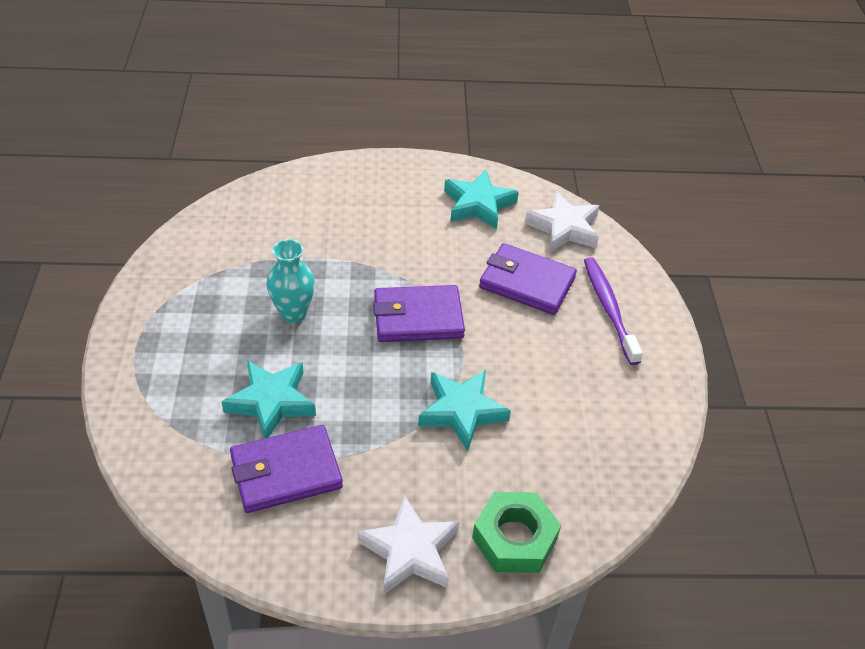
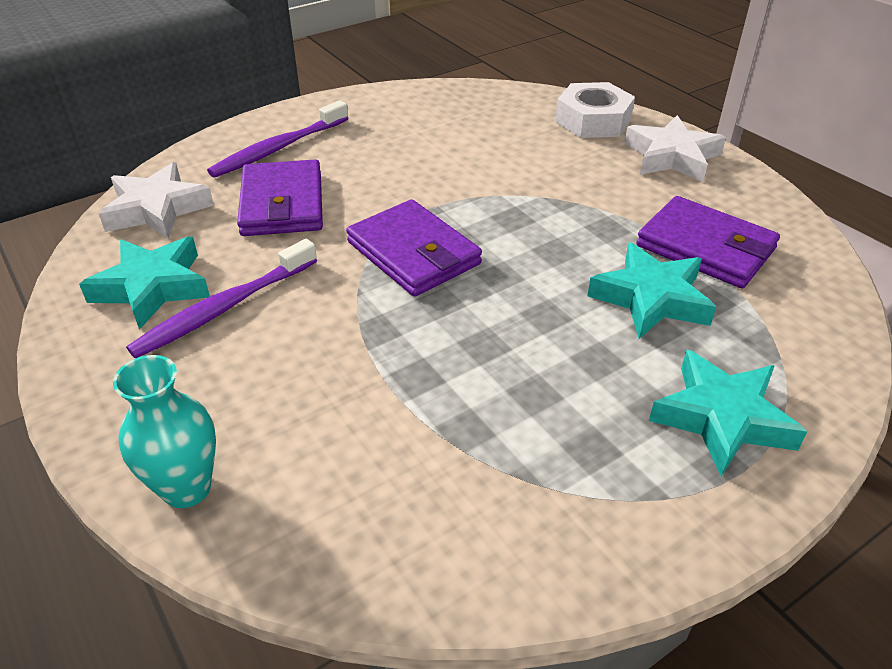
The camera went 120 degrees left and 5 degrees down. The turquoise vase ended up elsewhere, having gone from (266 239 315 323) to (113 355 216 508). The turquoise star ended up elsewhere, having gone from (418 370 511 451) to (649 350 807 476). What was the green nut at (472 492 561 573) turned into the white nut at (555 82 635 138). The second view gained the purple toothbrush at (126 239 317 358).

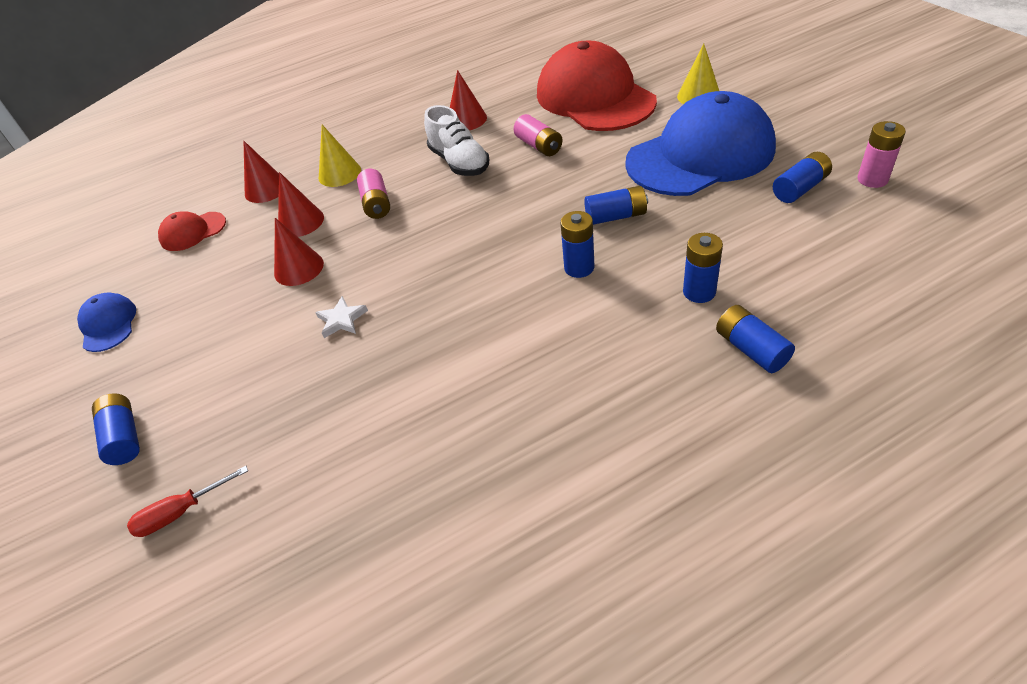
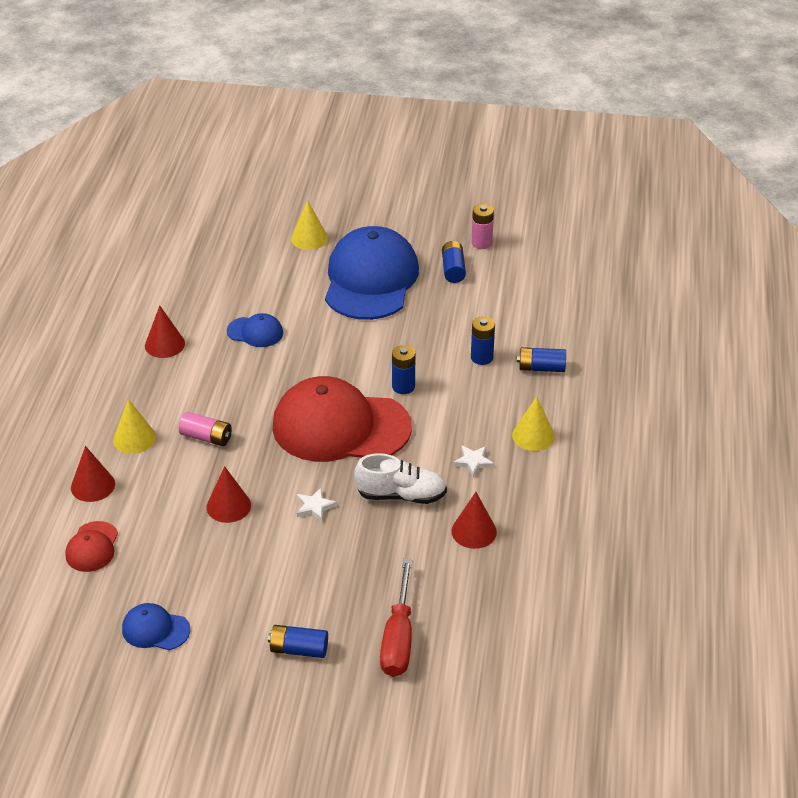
The camera went 60 degrees left and 5 degrees down. The size of the red screwdriver at (127 466 248 537) changed by a factor of 1.71. The red cone ended up elsewhere, having gone from (278 172 324 237) to (451 492 497 549). The white shoe ended up elsewhere, having gone from (424 105 489 176) to (354 453 447 504). Where the pink battery stood at (514 114 562 156), the blue cap came to stand at (227 313 283 347). The red cap ended up elsewhere, having gone from (537 40 657 131) to (272 376 412 462). The second view lost the blue battery at (585 186 648 225). The second view gained the white star at (453 445 494 477). The second view gained the yellow cone at (512 396 555 451).

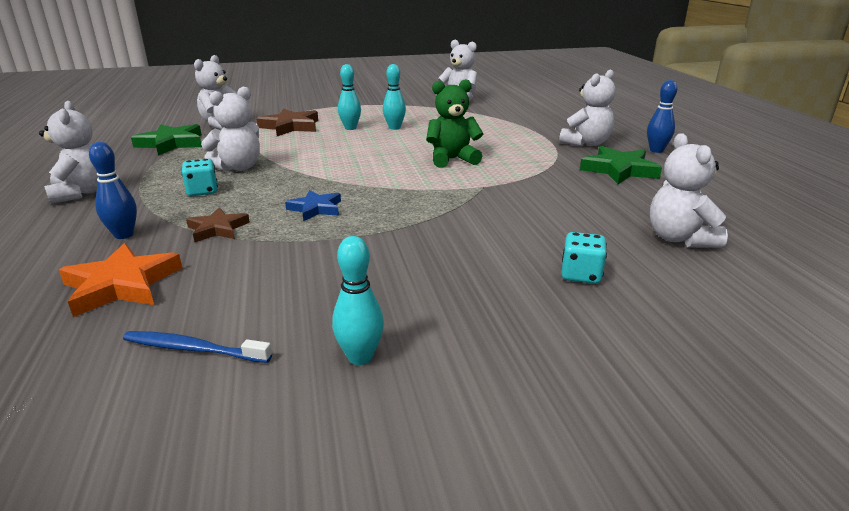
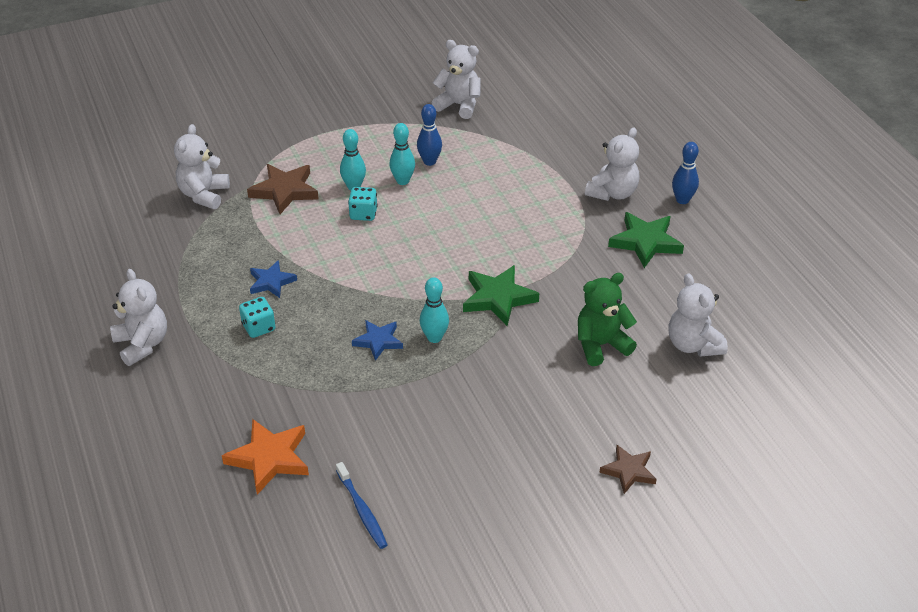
The camera went 10 degrees left and 15 degrees up. The blue bowling pin ended up elsewhere, having gone from (89 142 137 239) to (417 104 442 166). The blue toothbrush at (123 331 272 363) ended up facing another way, 120 degrees counterclockwise from before. The green star ended up elsewhere, having gone from (131 124 202 156) to (463 265 539 326). The brown star ended up elsewhere, having gone from (186 208 250 242) to (599 445 657 494). Where the white teddy bear stood at (201 87 260 171), the blue star came to stand at (250 260 297 298). The turquoise bowling pin ended up elsewhere, having gone from (332 236 384 365) to (420 277 449 343). The green teddy bear ended up elsewhere, having gone from (426 79 483 168) to (578 273 637 366). The turquoise dice ended up elsewhere, having gone from (561 232 607 284) to (348 187 378 221).

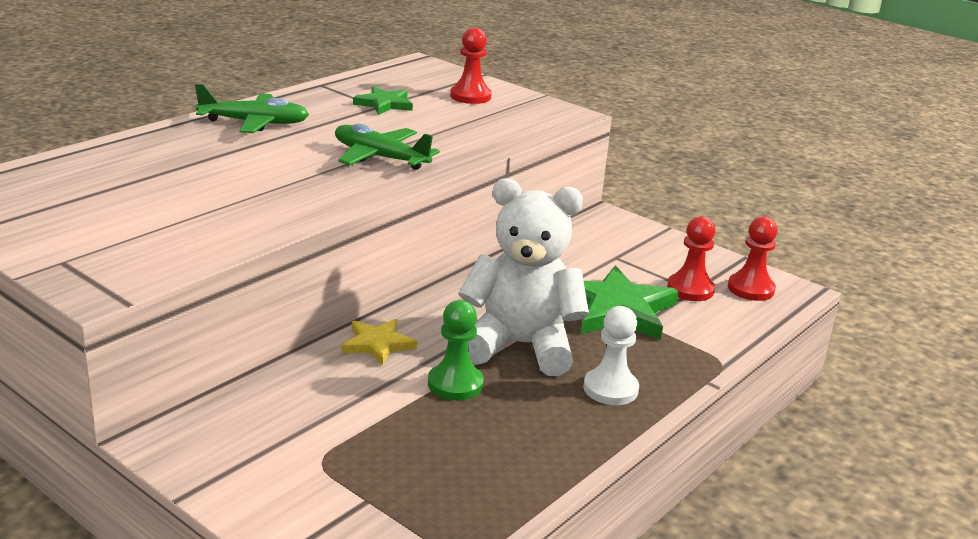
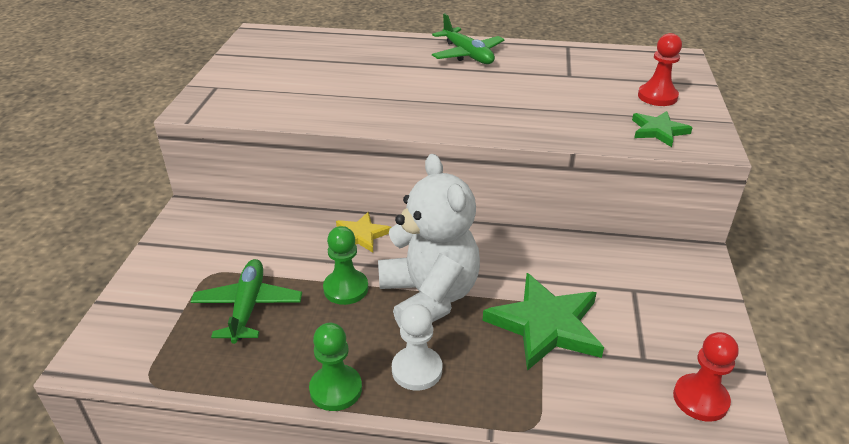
The camera went 60 degrees right and 10 degrees up. The green plane ended up elsewhere, having gone from (335 124 440 170) to (191 259 302 344). The green star ended up elsewhere, having gone from (353 86 413 115) to (632 111 693 147). The second view lost the red pawn at (667 216 715 301). The second view gained the green pawn at (309 323 362 411).

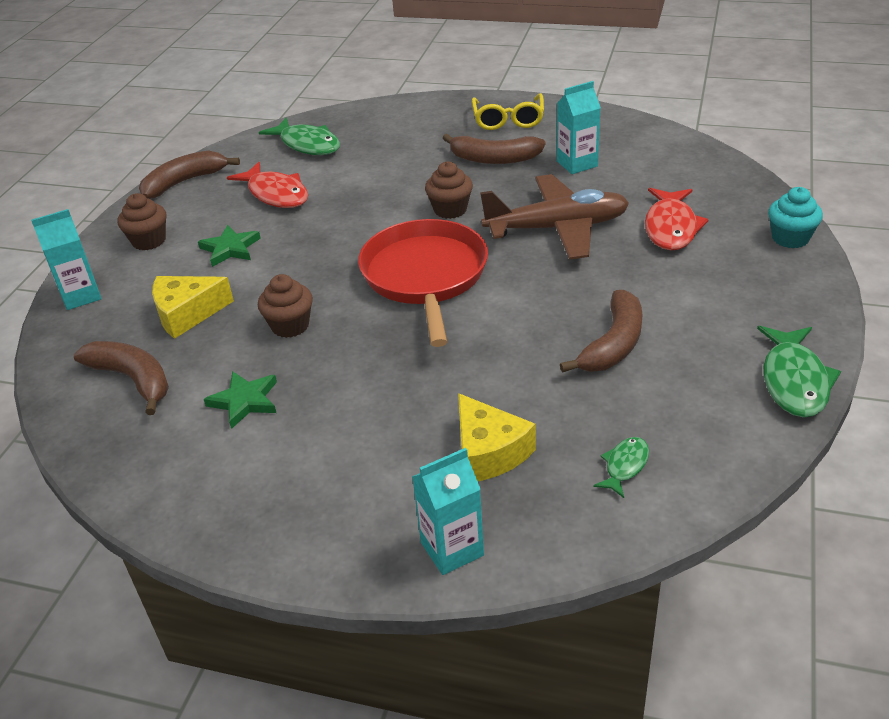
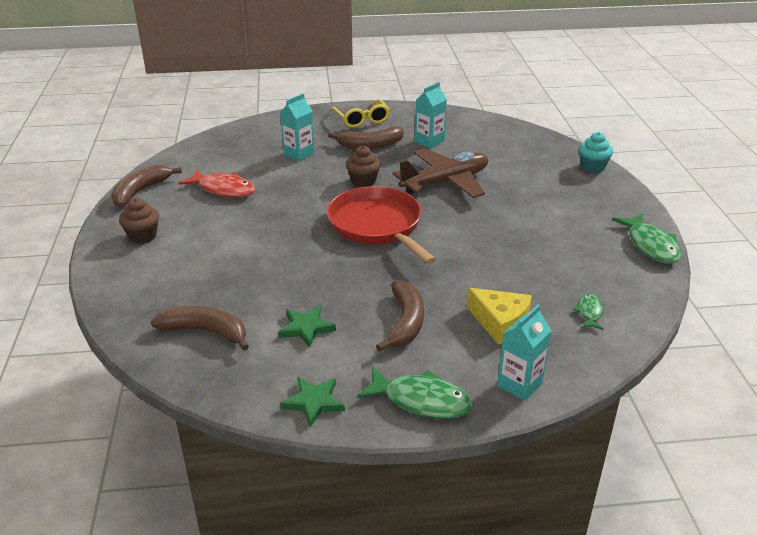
The camera went 25 degrees left and 5 degrees down. The turquoise carton ended up elsewhere, having gone from (31 209 102 310) to (280 93 314 161). The second view lost the yellow cheese at (152 276 234 339). The green star ended up elsewhere, having gone from (198 225 261 267) to (280 377 345 427). The second view lost the brown cupcake at (258 274 313 338). The green fish ended up elsewhere, having gone from (259 118 340 155) to (357 366 473 419). The brown banana ended up elsewhere, having gone from (560 290 642 373) to (376 280 424 352). The second view lost the red fish at (645 188 709 251).

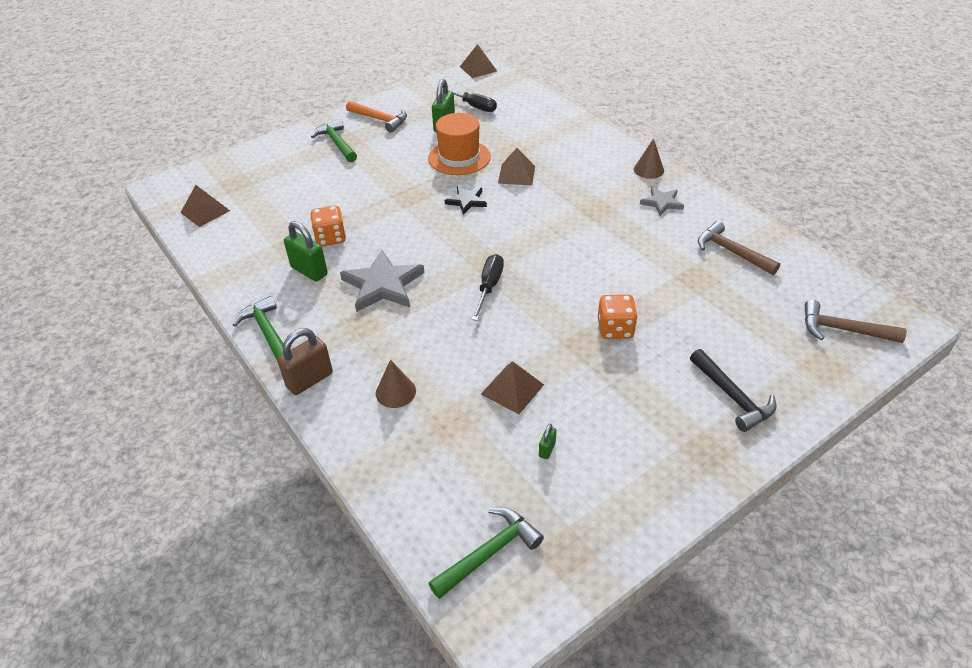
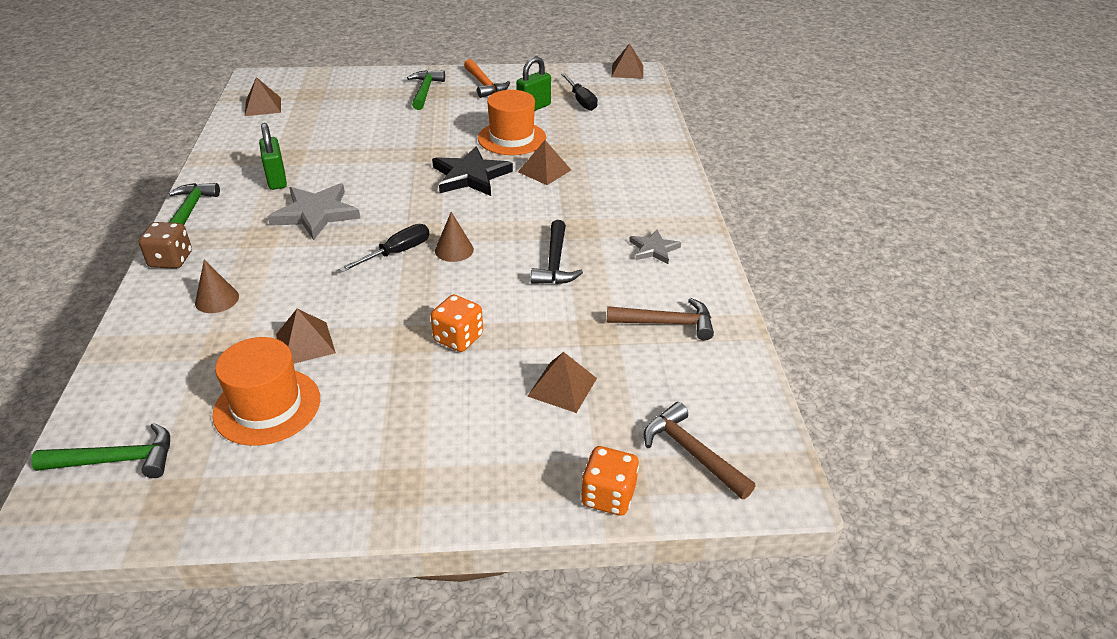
The camera went 30 degrees right and 5 degrees down. Where the brown padlock stood at (277 328 333 395), the brown dice came to stand at (139 222 192 269). The orange dice ended up elsewhere, having gone from (310 205 346 246) to (581 446 639 516). The size of the black star at (445 186 487 215) changed by a factor of 1.76. Where the green padlock stood at (539 424 557 459), the orange hat came to stand at (212 337 320 446). The brown cone ended up elsewhere, having gone from (634 138 664 179) to (435 212 474 262). The black hammer ended up elsewhere, having gone from (690 349 777 432) to (531 220 583 284). The brown hammer at (698 221 780 275) ended up facing another way, 105 degrees clockwise from before. The second view gained the brown pyramid at (527 352 597 413).

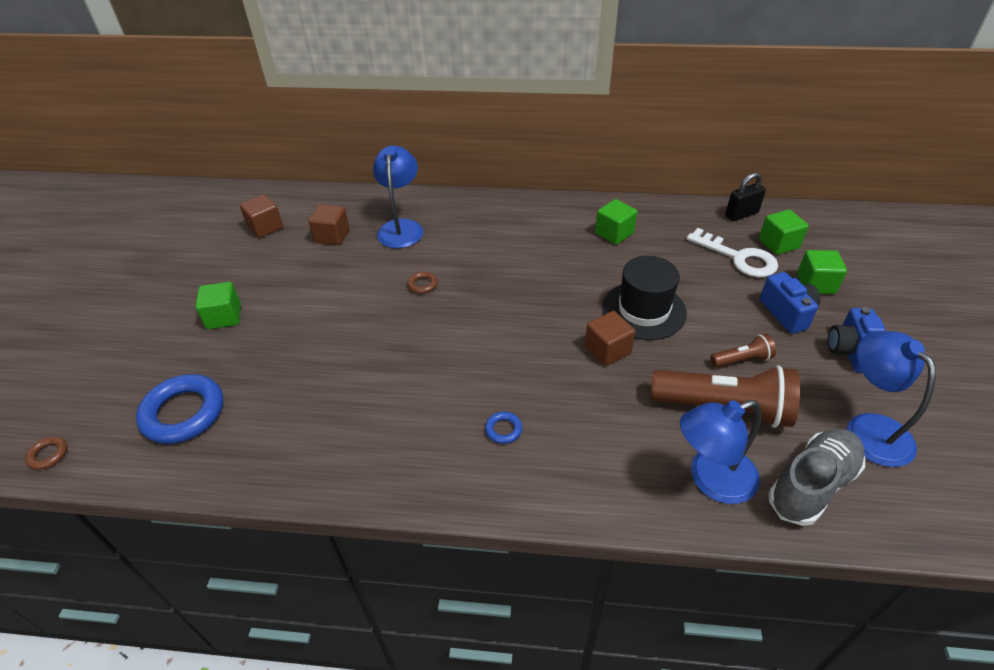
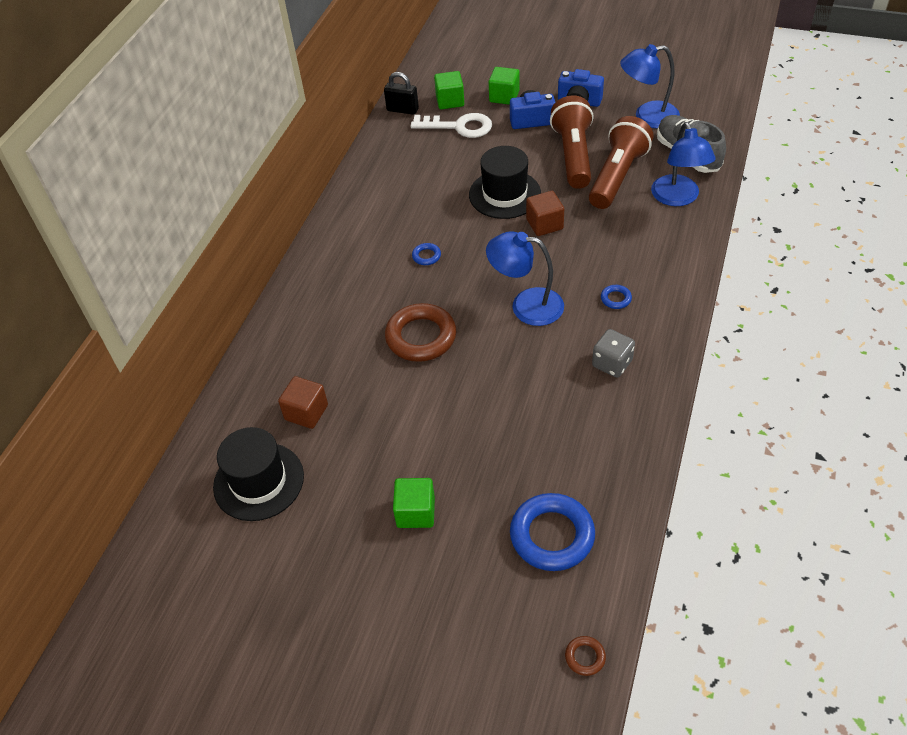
The camera went 75 degrees left and 5 degrees up. Where the brown cube stood at (240 194 283 238), the black hat came to stand at (213 427 304 521). The blue lamp ended up elsewhere, having gone from (373 146 423 248) to (486 231 564 326). The size of the brown ring at (407 271 438 294) changed by a factor of 2.28. The second view lost the green cube at (595 199 637 245). The white key at (686 228 778 277) ended up facing another way, 45 degrees clockwise from before. The size of the brown flashlight at (710 334 776 367) changed by a factor of 2.10. The black padlock at (725 173 766 221) ended up facing another way, 60 degrees counterclockwise from before. The second view gained the blue ring at (412 243 441 265). The second view gained the grey dice at (592 329 635 378).

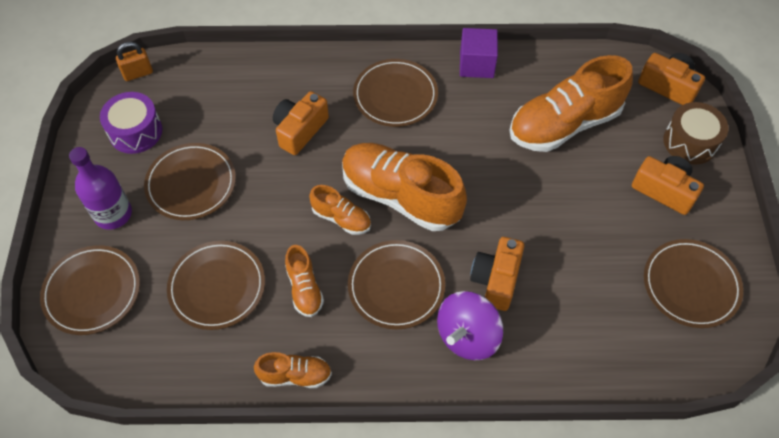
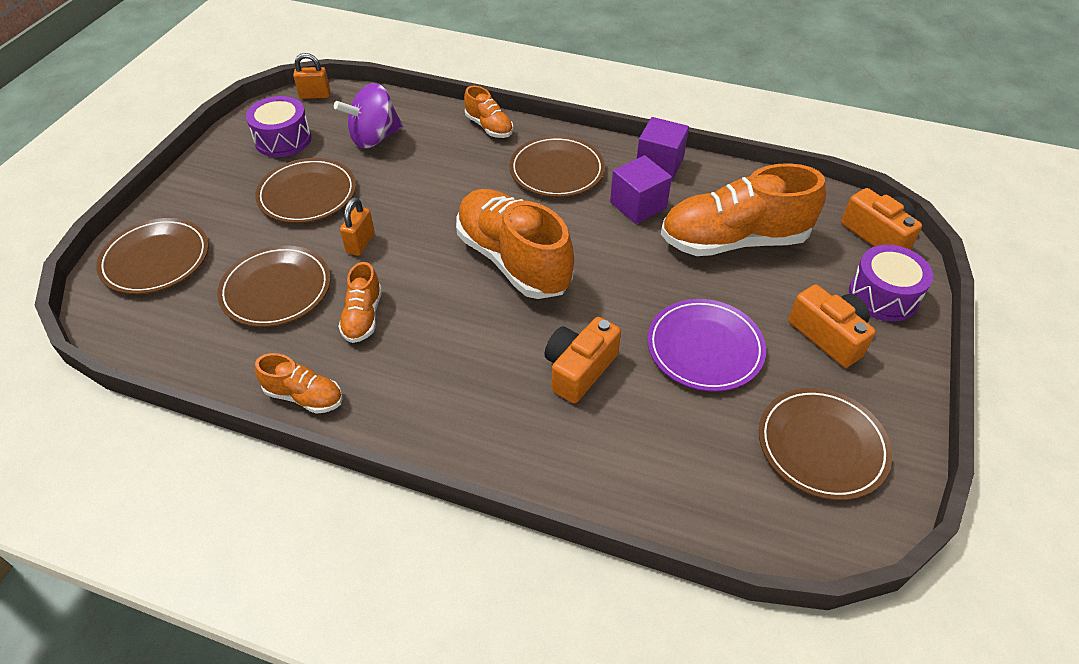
The camera went 20 degrees right and 10 degrees down. The second view lost the purple bottle at (69 147 132 230). The second view lost the orange camera at (273 91 329 155). The orange shoe ended up elsewhere, having gone from (309 185 371 235) to (464 86 513 138). The second view lost the brown plate at (348 240 445 329). The purple spinning top ended up elsewhere, having gone from (437 291 503 360) to (334 83 403 148). What was the brown drum at (663 102 729 165) turned into the purple drum at (849 245 933 321). The second view gained the orange padlock at (340 197 375 256). The second view gained the purple cube at (610 155 672 224). The second view gained the purple plate at (647 299 766 392).

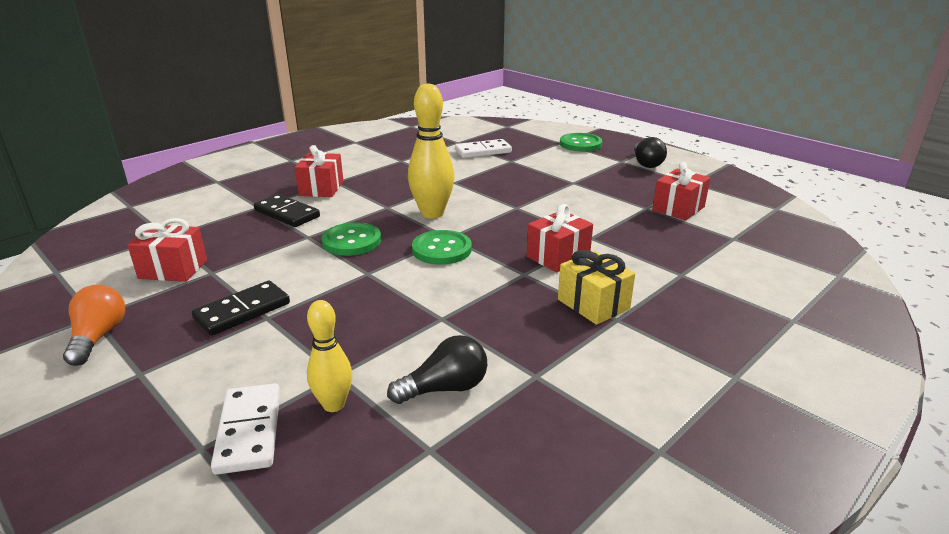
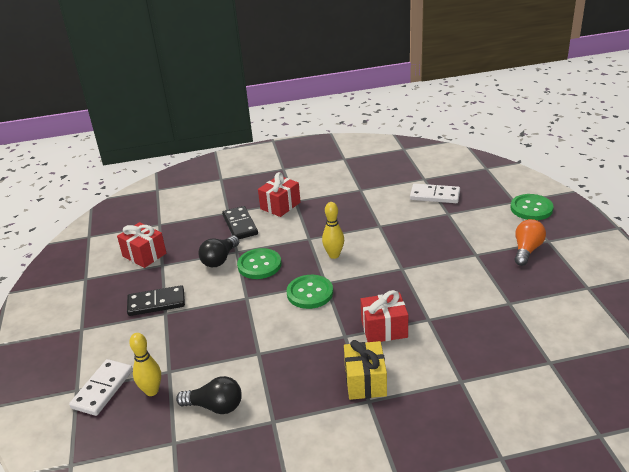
The camera went 35 degrees right and 5 degrees up. The orange light bulb ended up elsewhere, having gone from (63 285 125 366) to (515 219 546 266). The size of the yellow bowling pin at (408 83 455 219) changed by a factor of 0.60. The black light bulb ended up elsewhere, having gone from (634 137 667 168) to (198 236 239 267). The second view lost the red gift at (652 162 710 221).

